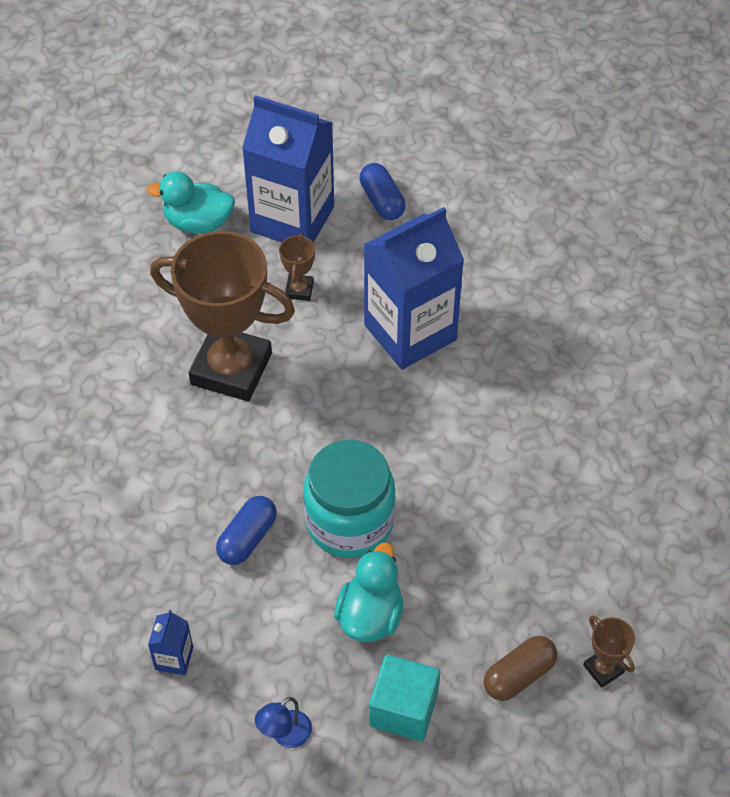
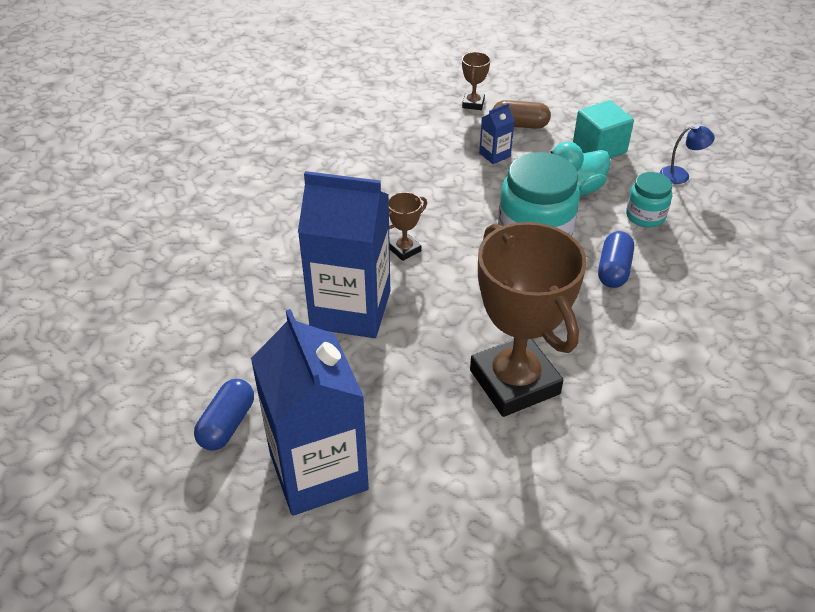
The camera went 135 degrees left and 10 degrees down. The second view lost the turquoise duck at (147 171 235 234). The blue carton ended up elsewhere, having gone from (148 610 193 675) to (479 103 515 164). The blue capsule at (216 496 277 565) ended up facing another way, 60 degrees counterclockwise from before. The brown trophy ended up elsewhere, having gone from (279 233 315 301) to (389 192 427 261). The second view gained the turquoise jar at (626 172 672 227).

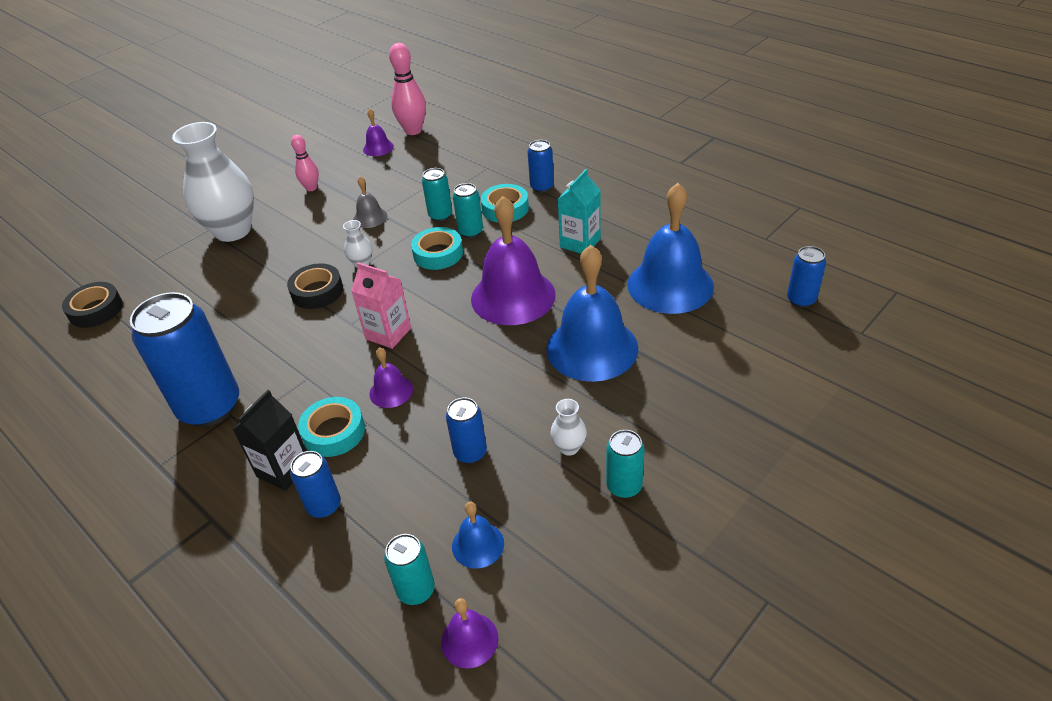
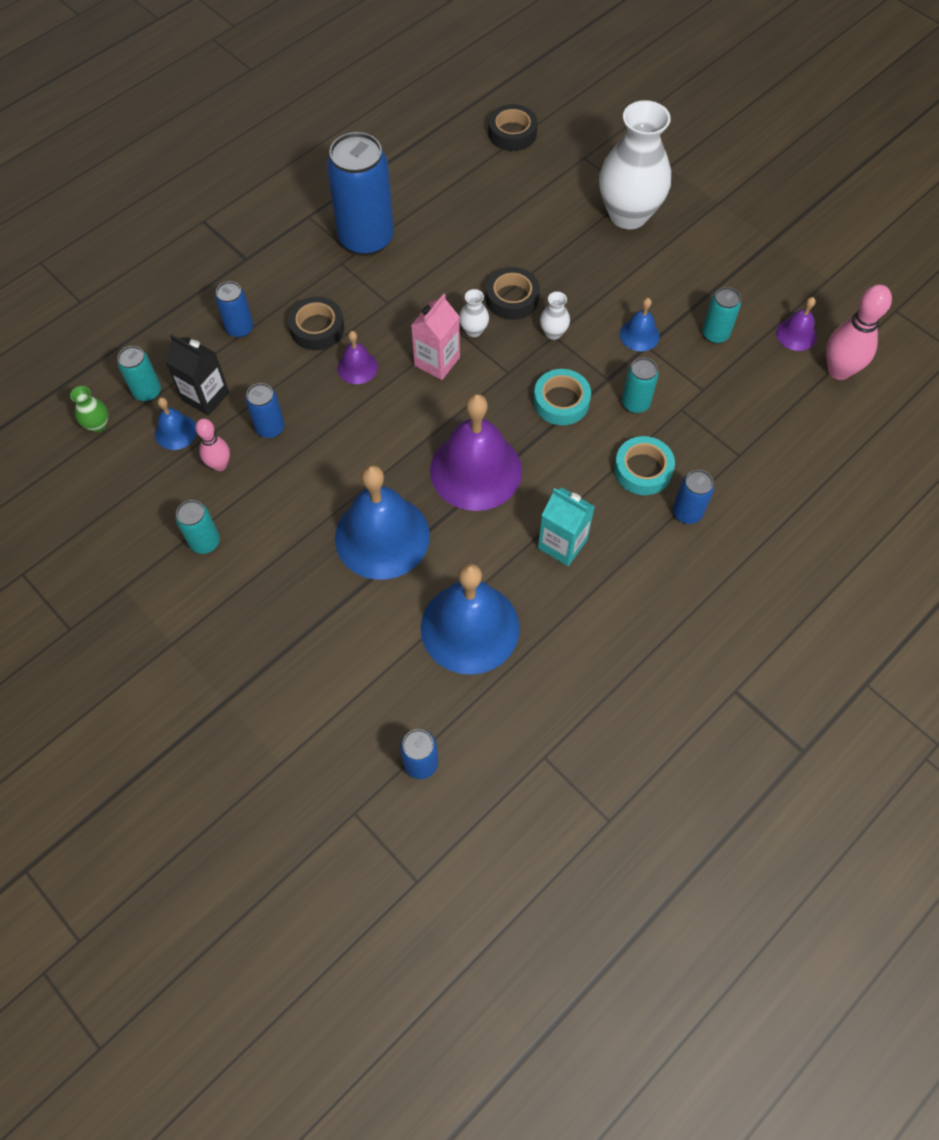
The camera went 90 degrees right and 20 degrees up. The black carton ended up elsewhere, having gone from (232 390 306 491) to (165 334 229 416). The pink bowling pin ended up elsewhere, having gone from (291 135 319 191) to (195 419 230 471). What was the turquoise tape at (298 397 365 457) turned into the black tape at (288 297 344 350). What was the grey bell at (353 176 387 228) turned into the blue bell at (620 298 660 351). Where the purple bell stood at (441 598 498 668), the green vase came to stand at (70 386 108 433). The turquoise can ended up elsewhere, having gone from (453 183 483 238) to (702 287 741 344). The white vase ended up elsewhere, having gone from (550 399 587 455) to (459 289 489 337).

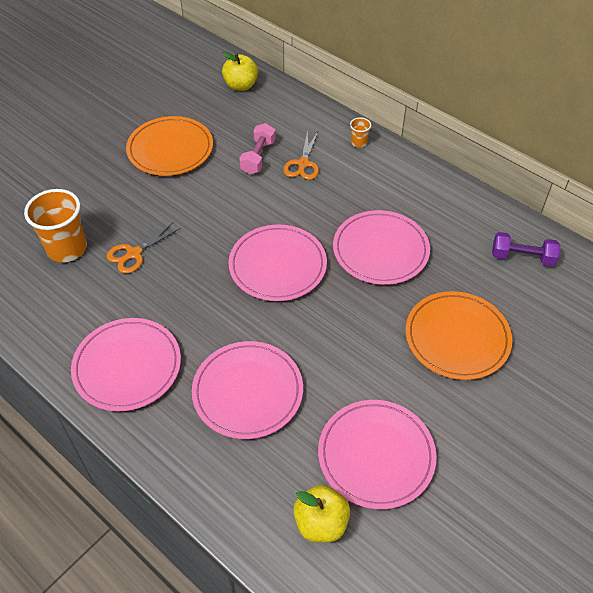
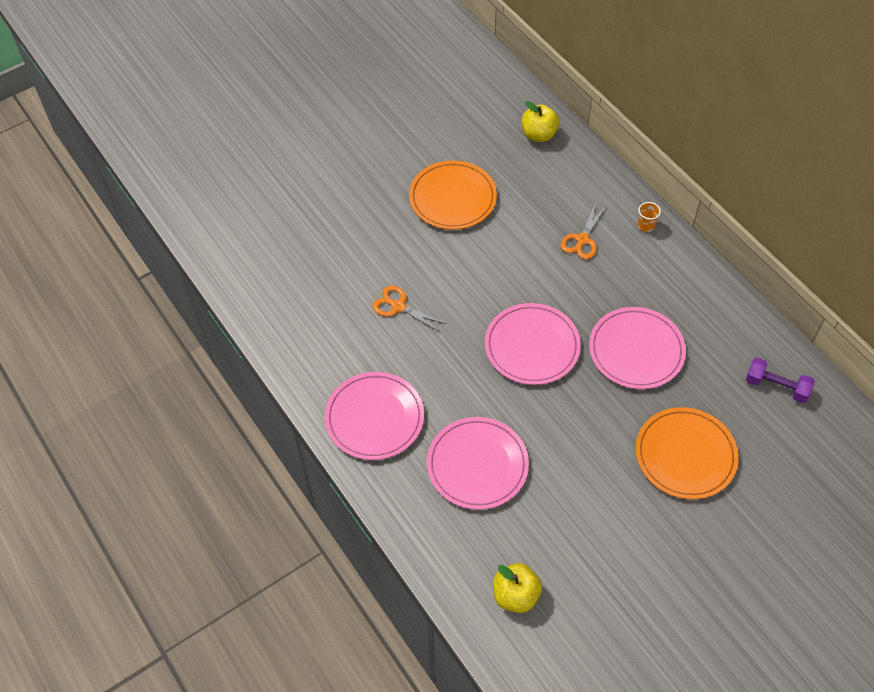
The camera went 15 degrees right and 5 degrees up. The second view lost the orange cup at (24 189 87 262). The orange scissors at (106 222 181 273) ended up facing another way, 60 degrees clockwise from before. The second view lost the pink dumbbell at (239 123 276 174). The second view lost the pink plate at (318 400 437 509).

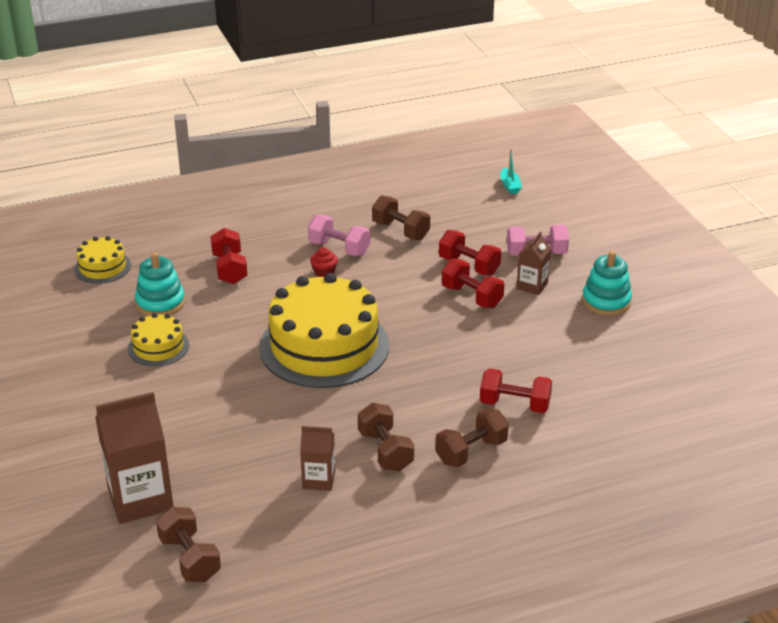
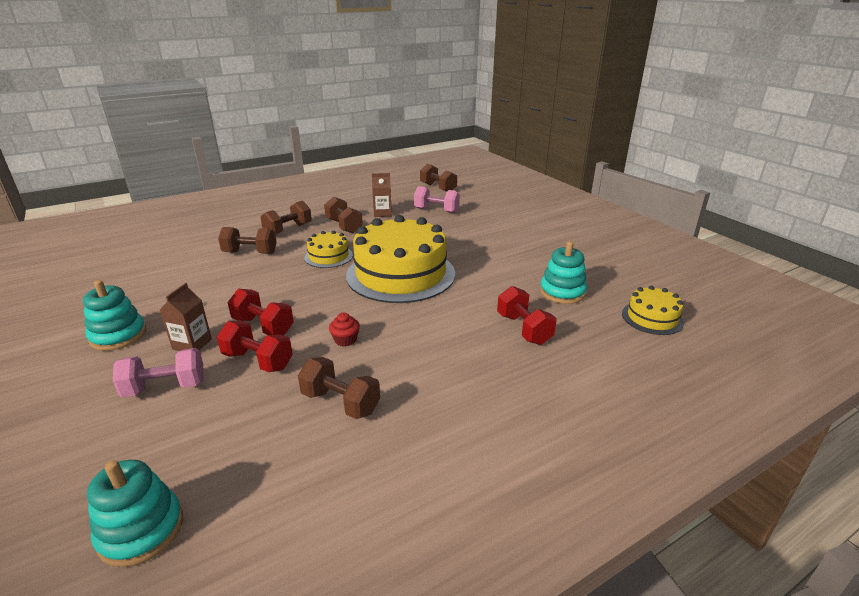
The camera went 170 degrees right and 5 degrees down. The second view lost the brown carton at (95 392 173 524). The yellow cake ended up elsewhere, having gone from (128 313 189 366) to (304 231 353 268). The pink dumbbell ended up elsewhere, having gone from (308 215 370 256) to (414 186 460 213). The red cupcake ended up elsewhere, having gone from (310 247 338 277) to (329 312 360 346). What was the red dumbbell at (480 368 552 413) turned into the brown dumbbell at (218 227 277 254). Where the turquoise boat stood at (500 149 522 194), the turquoise stacking toy came to stand at (87 460 183 567).

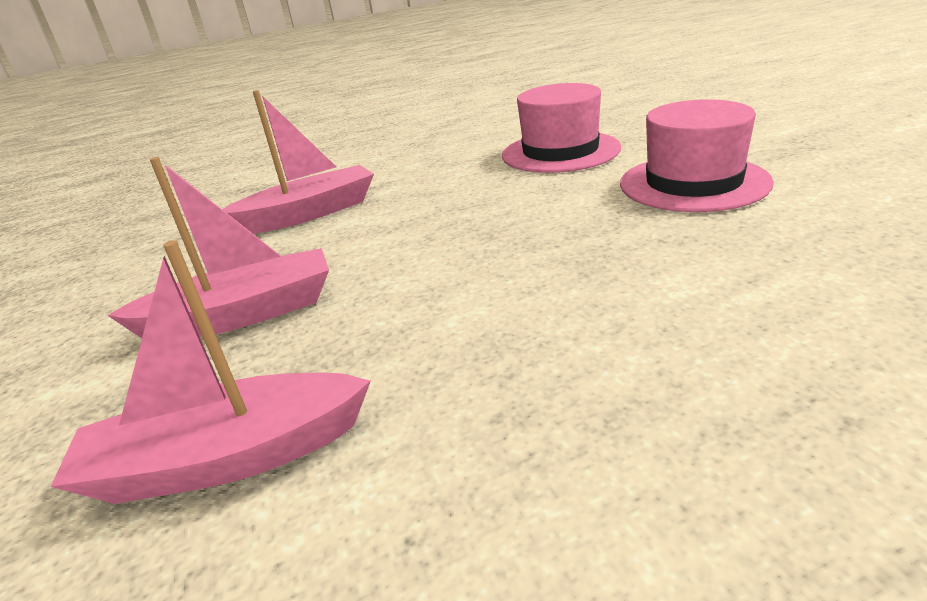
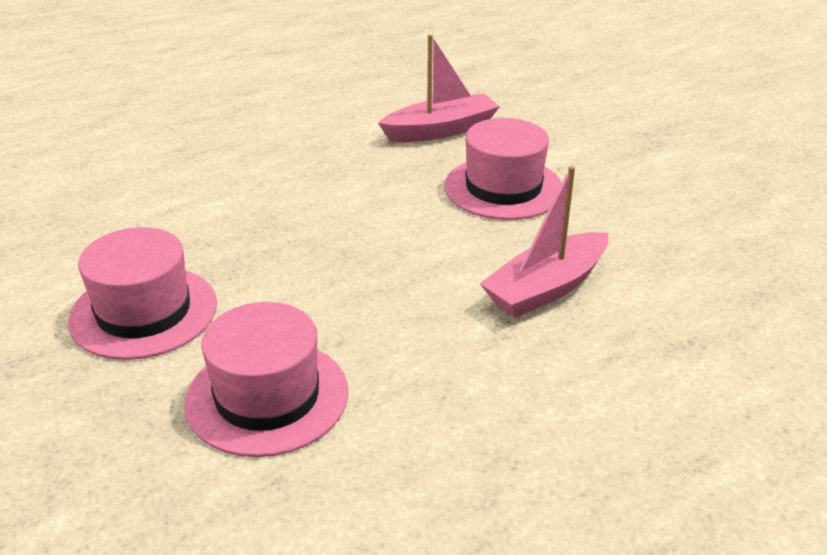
The camera went 165 degrees right and 5 degrees up. Where the pink boat stood at (107 157 329 338), the pink hat came to stand at (444 118 562 220).

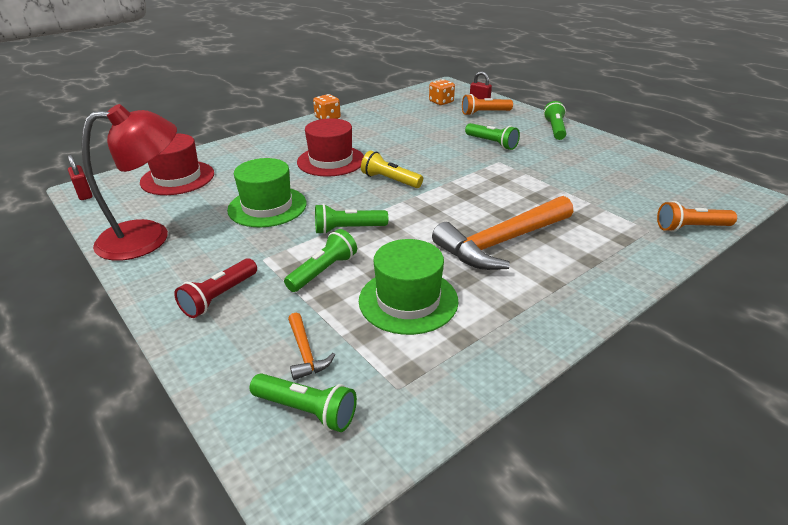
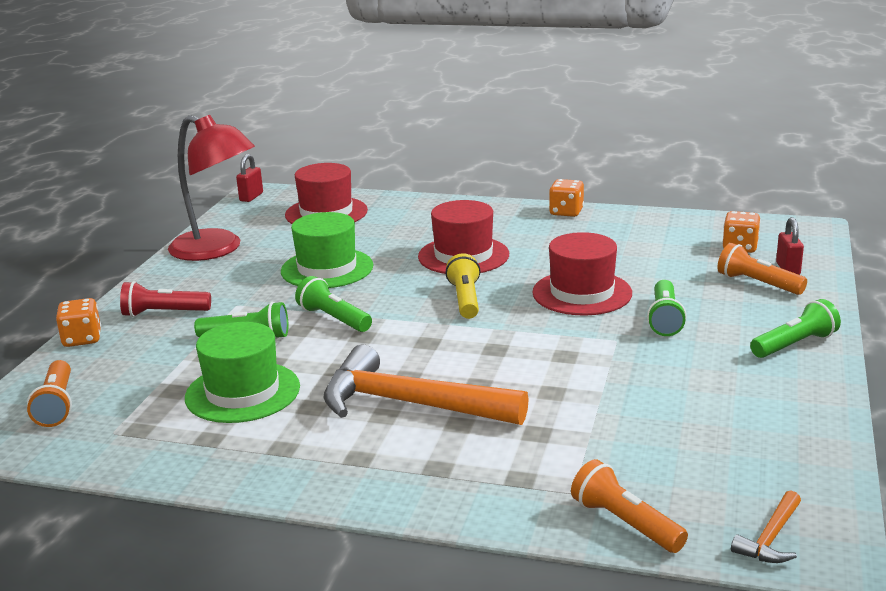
The camera went 55 degrees right and 10 degrees down. What was the green flashlight at (250 373 357 432) turned into the orange flashlight at (27 360 72 427). The orange hammer ended up elsewhere, having gone from (288 313 335 380) to (731 490 801 563). The second view gained the orange dice at (56 298 101 347). The second view gained the red hat at (532 232 632 316).

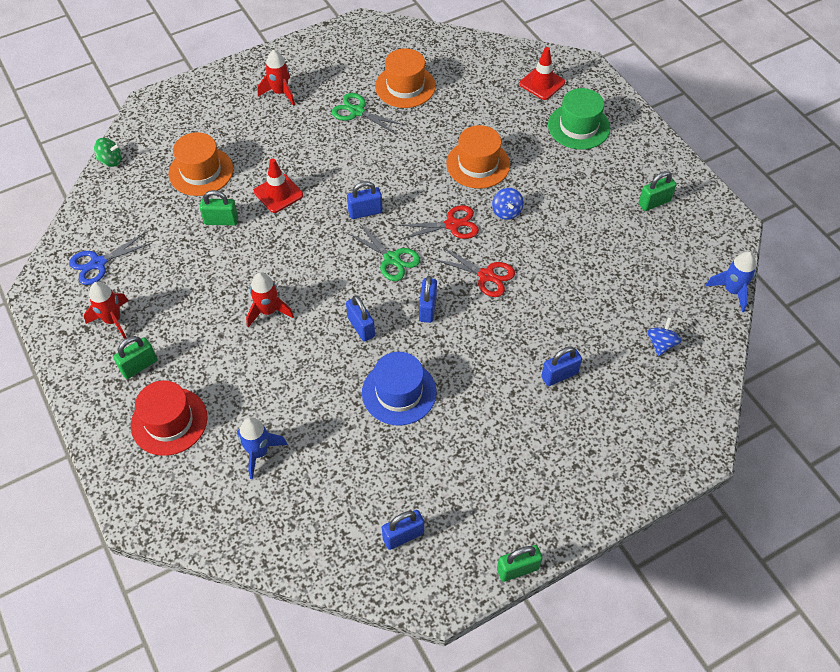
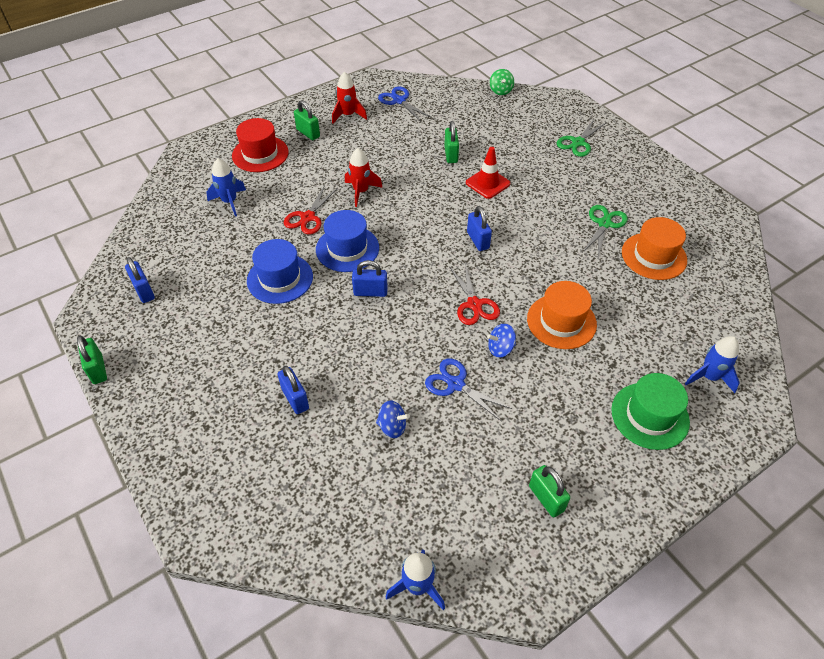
The camera went 85 degrees right and 5 degrees down. The second view lost the orange hat at (168 132 233 196). The second view lost the red rocket at (258 50 295 106). Where the blue padlock stood at (346 295 375 342), the blue hat came to stand at (316 210 379 272). The green scissors ended up elsewhere, having gone from (347 224 421 281) to (557 118 607 157). The red scissors ended up elsewhere, having gone from (433 246 515 297) to (283 185 338 234). Where the red traffic cone stood at (519 47 565 100), the blue rocket came to stand at (685 336 740 393). The blue spinning top ended up elsewhere, having gone from (647 317 682 356) to (376 401 410 438). The second view gained the blue scissors at (425 358 512 422).

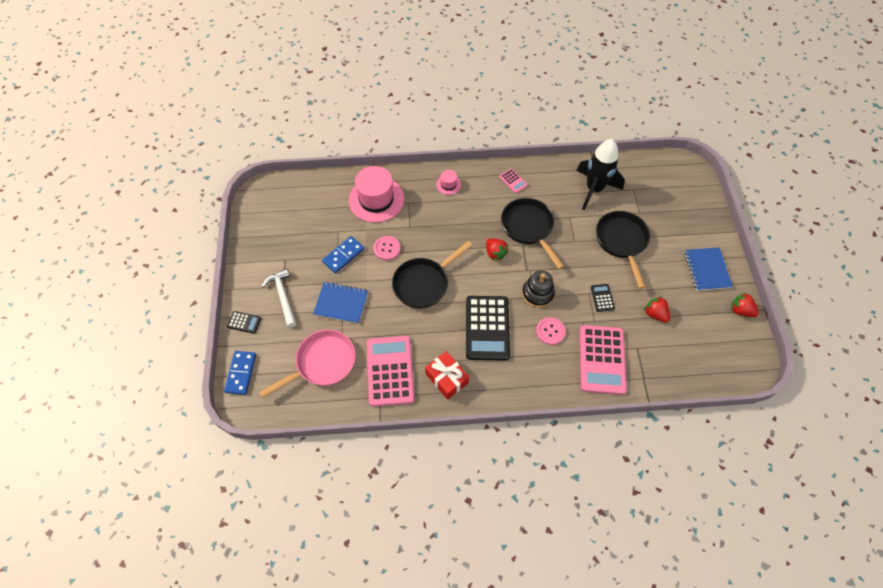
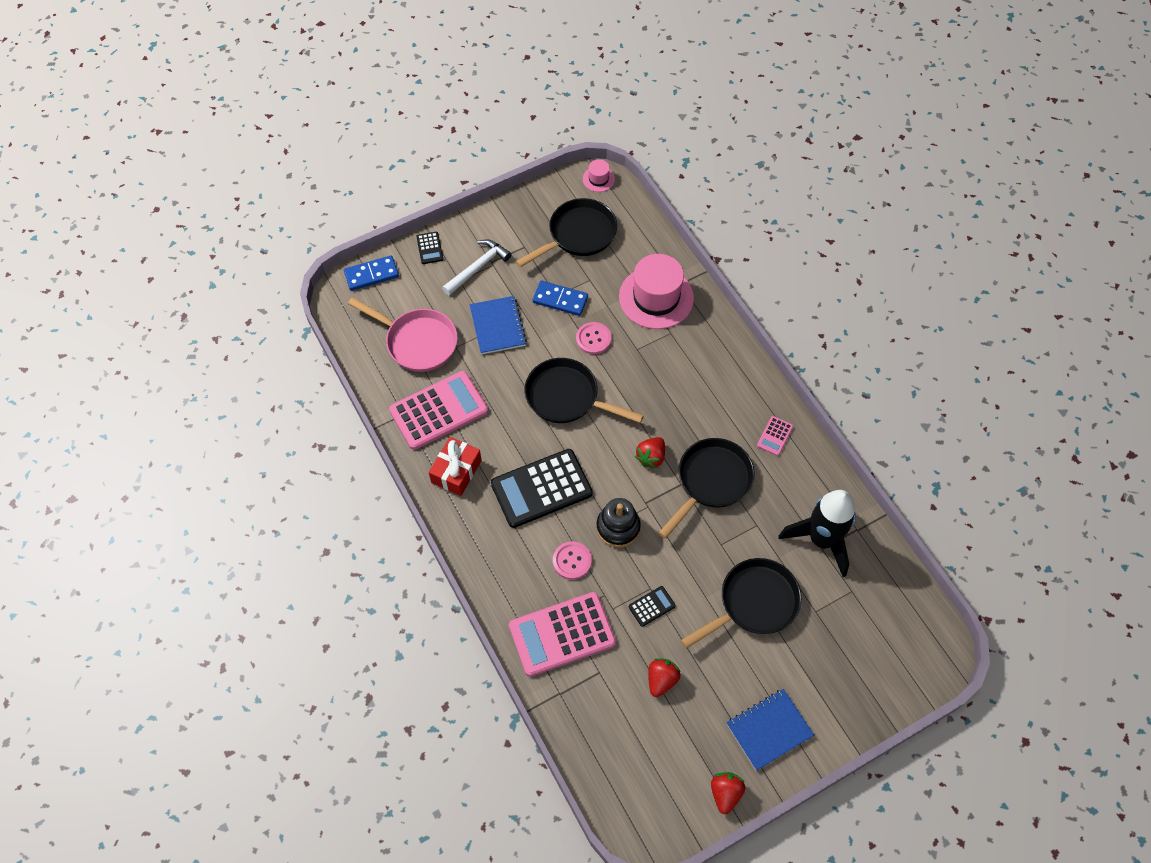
The camera went 65 degrees right and 0 degrees up. The pink hat ended up elsewhere, having gone from (436 170 461 195) to (583 159 615 192). The second view gained the black pan at (516 198 617 267).

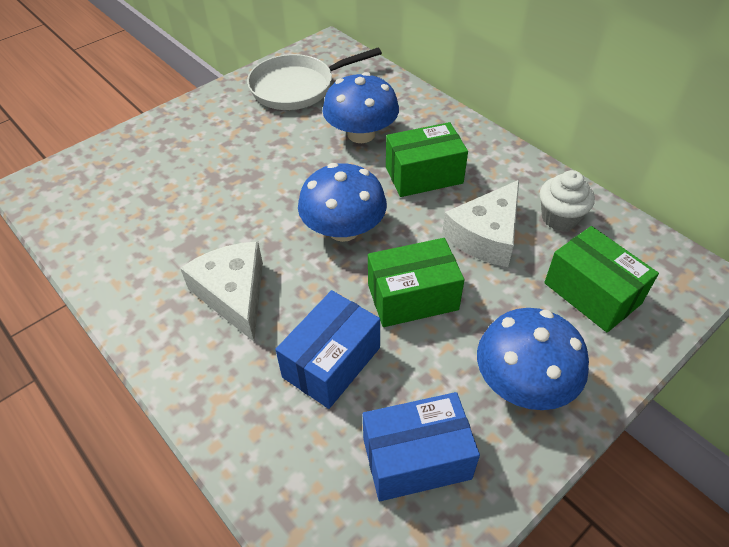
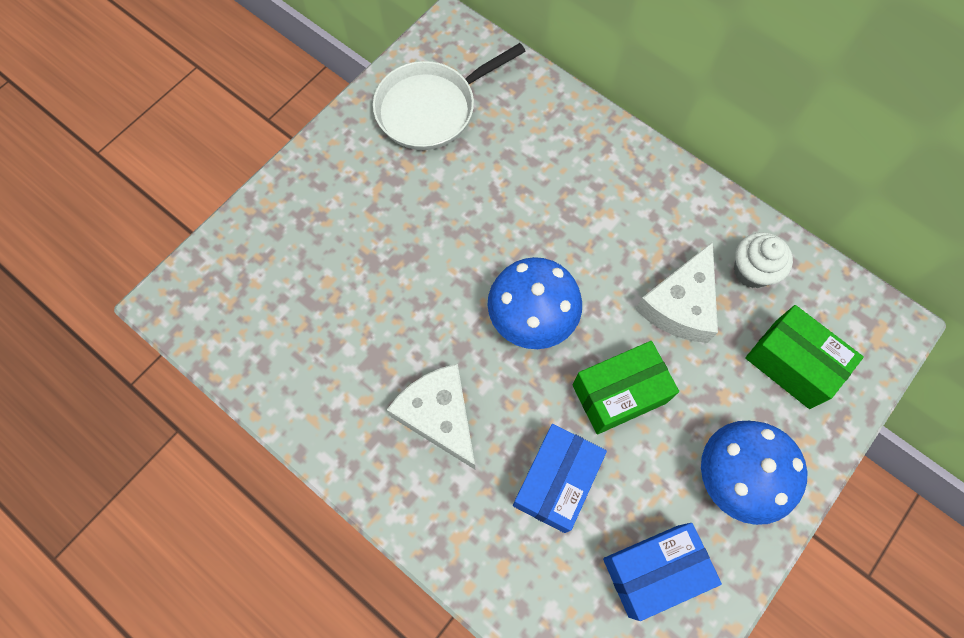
The camera went 10 degrees left and 20 degrees up. The second view lost the blue mushroom at (323 72 399 143). The second view lost the green box at (386 122 468 197).

